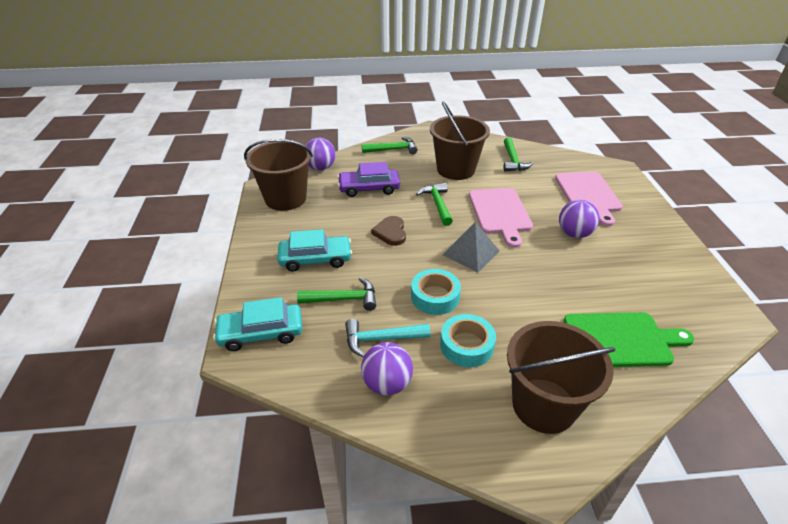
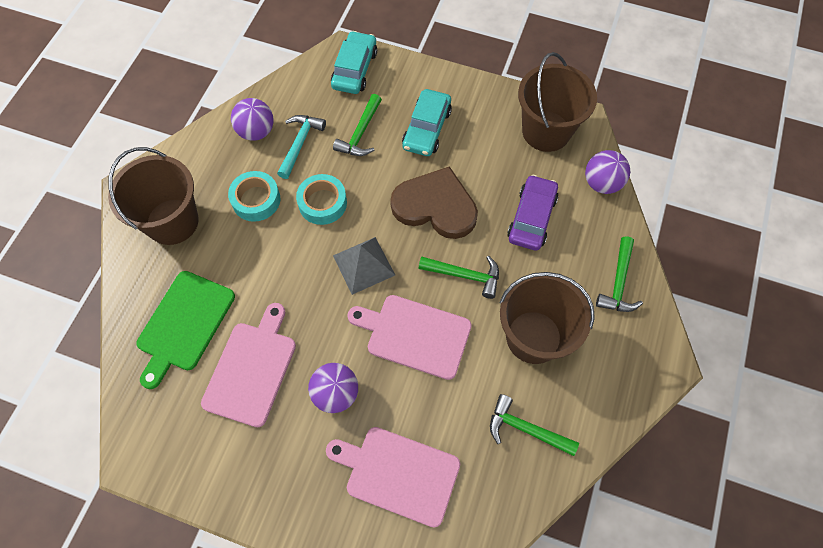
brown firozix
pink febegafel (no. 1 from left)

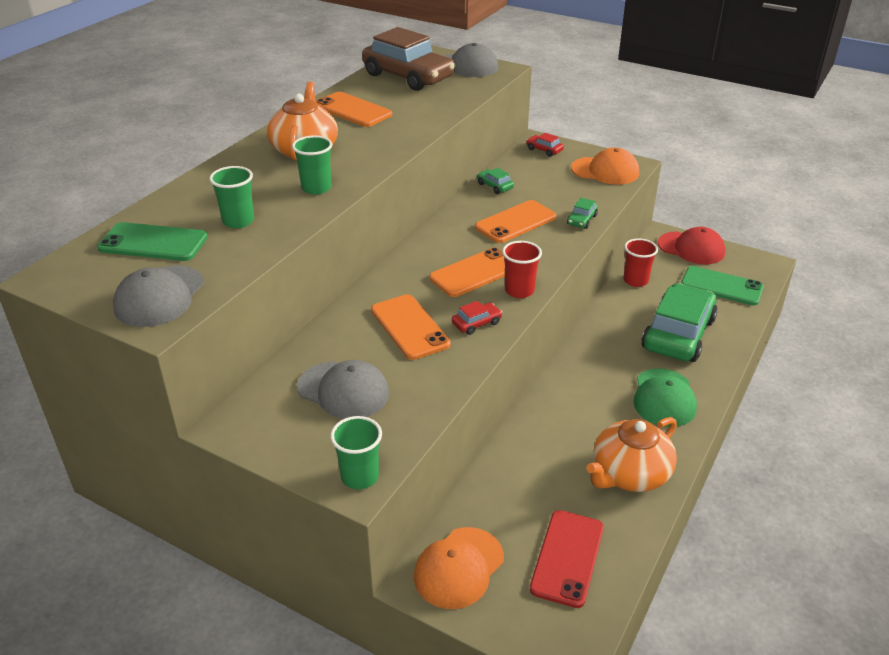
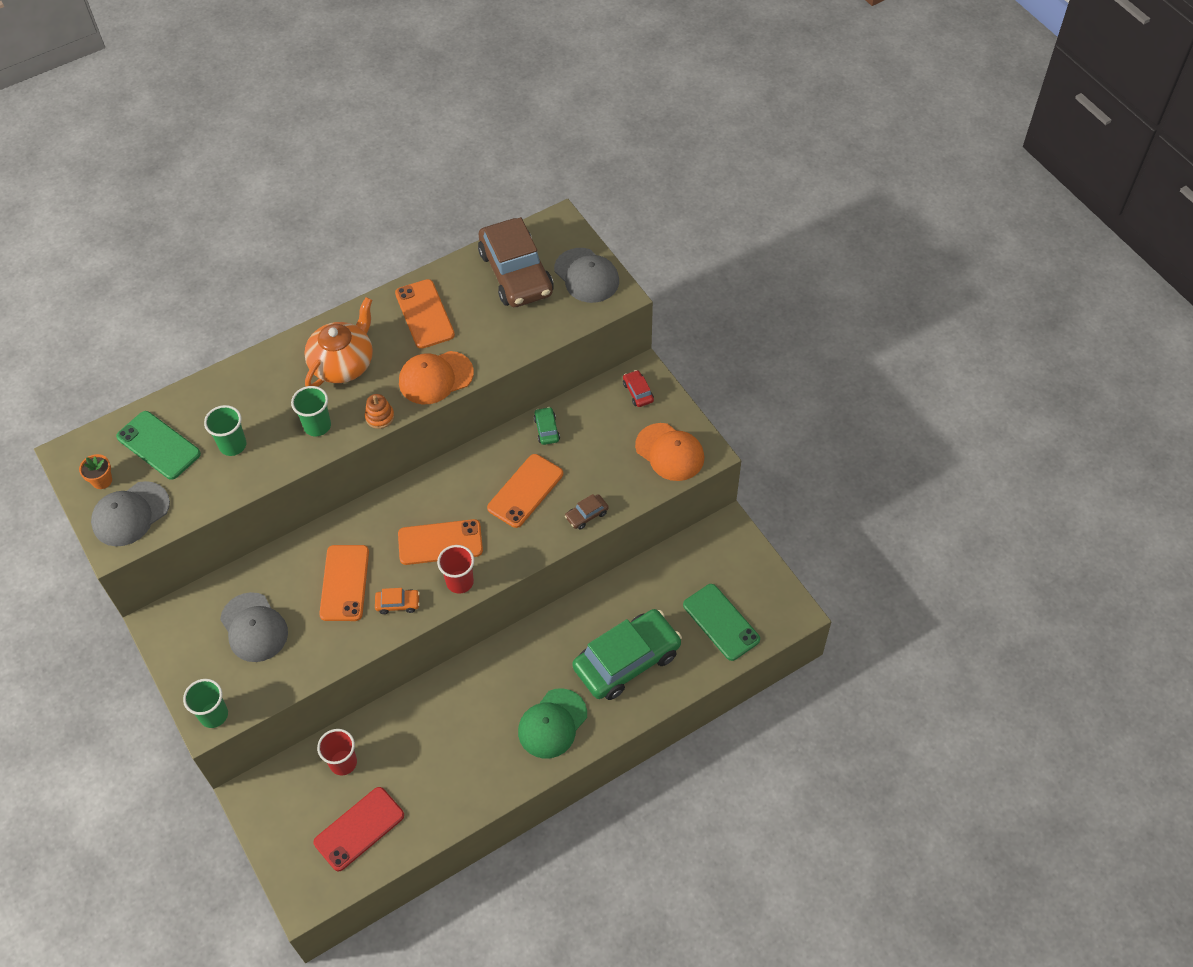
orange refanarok (no. 1 from left)
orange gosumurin
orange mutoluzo (no. 4 from left)
brown gosumurin (no. 2 from left)
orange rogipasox (no. 2 from left in the first image)
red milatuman (no. 1 from left)
red refanarok
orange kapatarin
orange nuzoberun

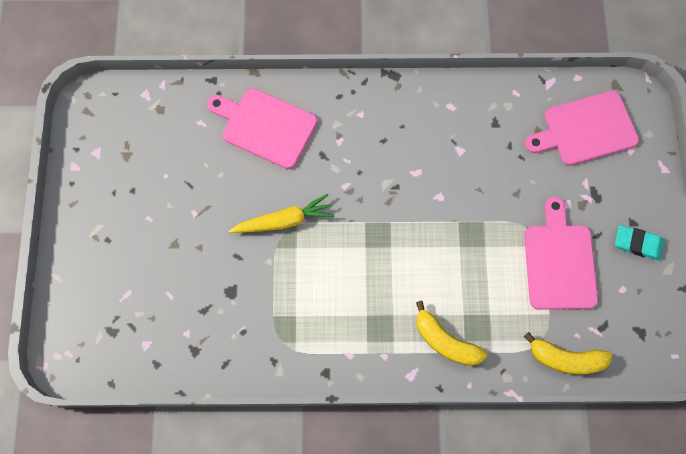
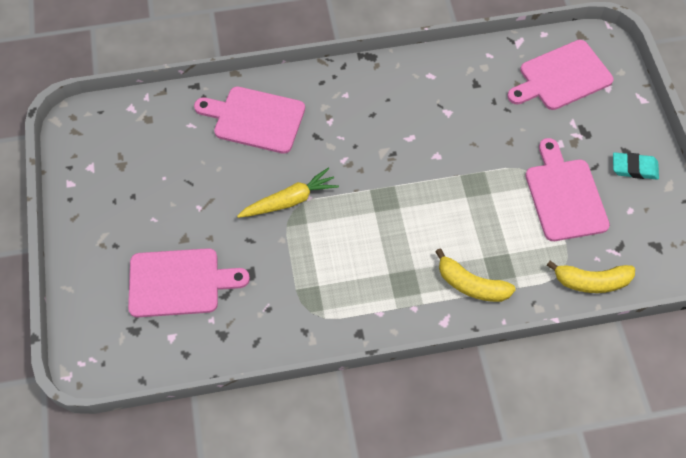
pink febegafel (no. 1 from left)

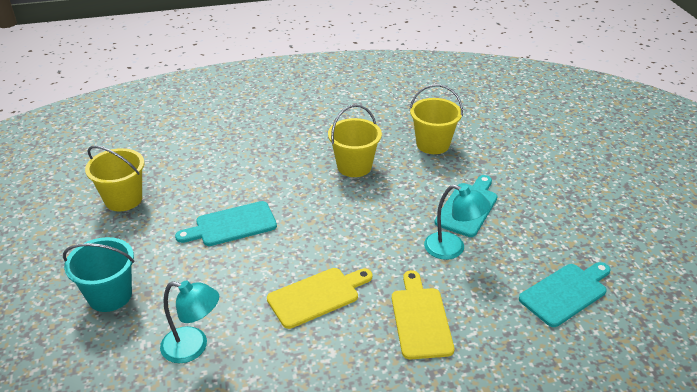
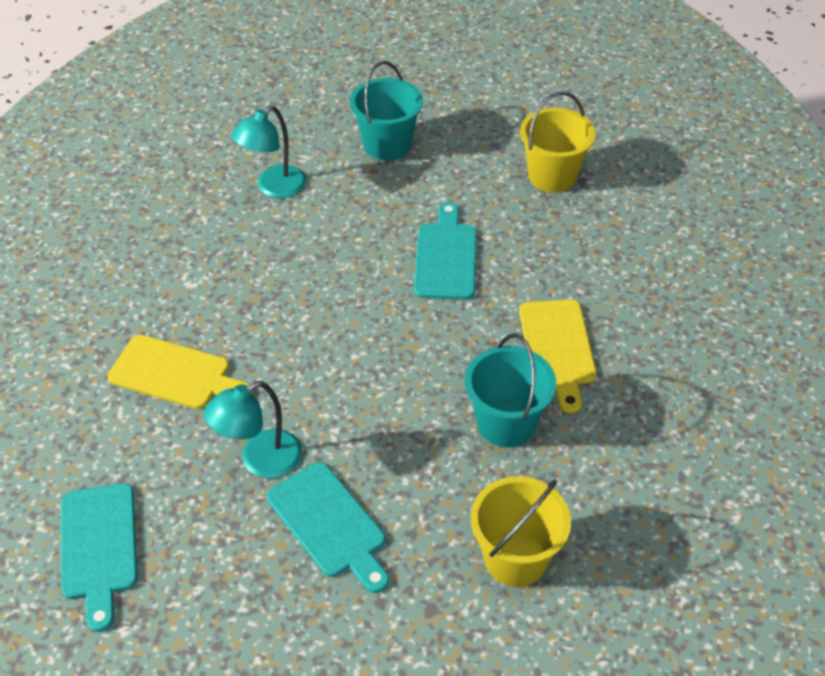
yellow febegafel (no. 2 from left)
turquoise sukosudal (no. 2 from left)

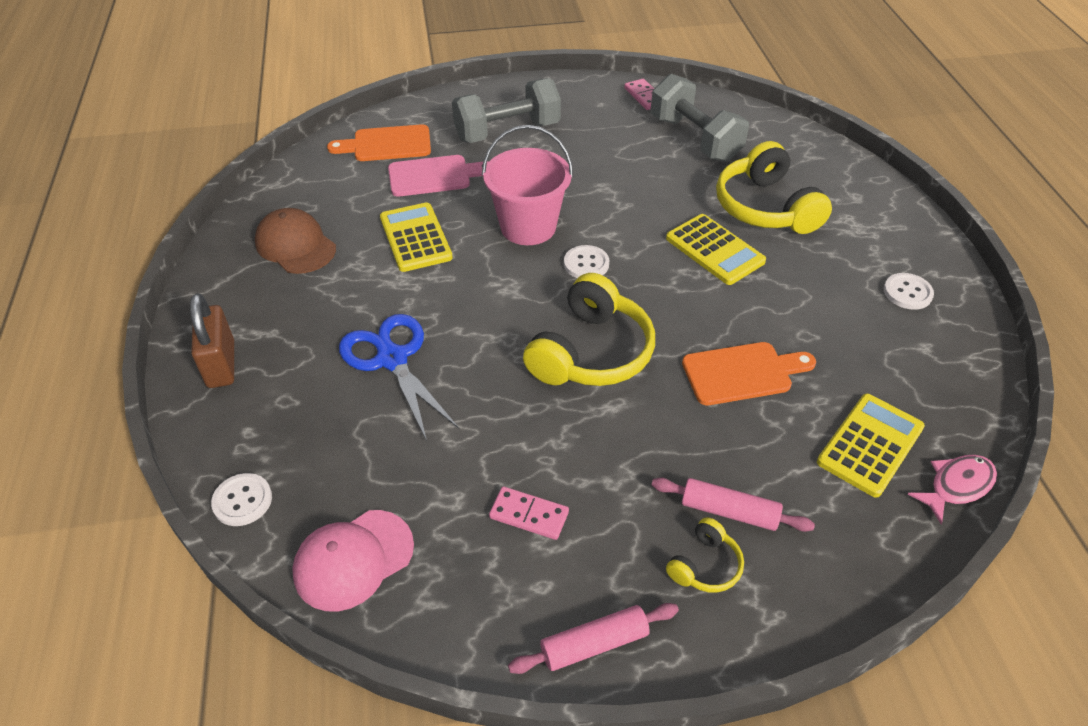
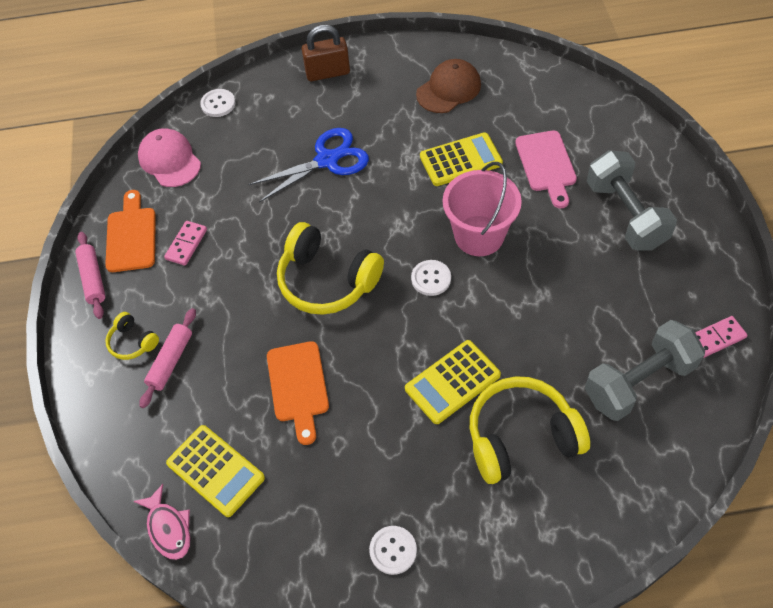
orange febegafel (no. 1 from left)

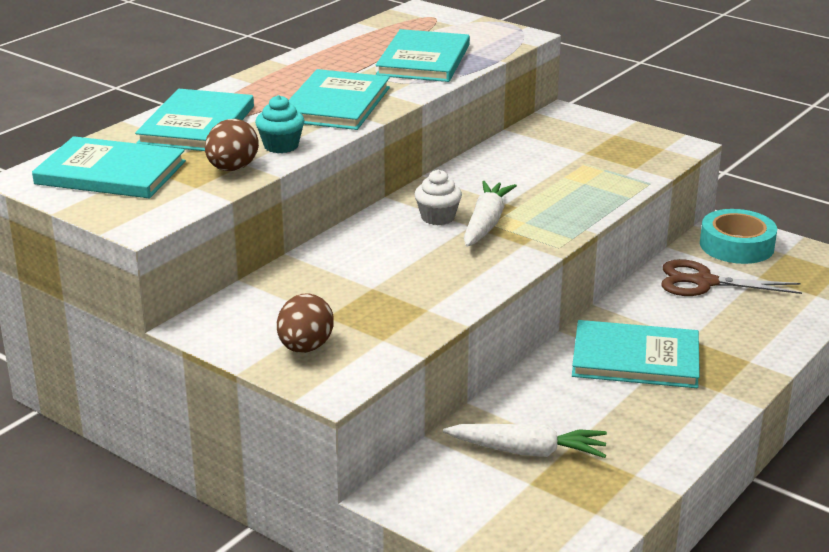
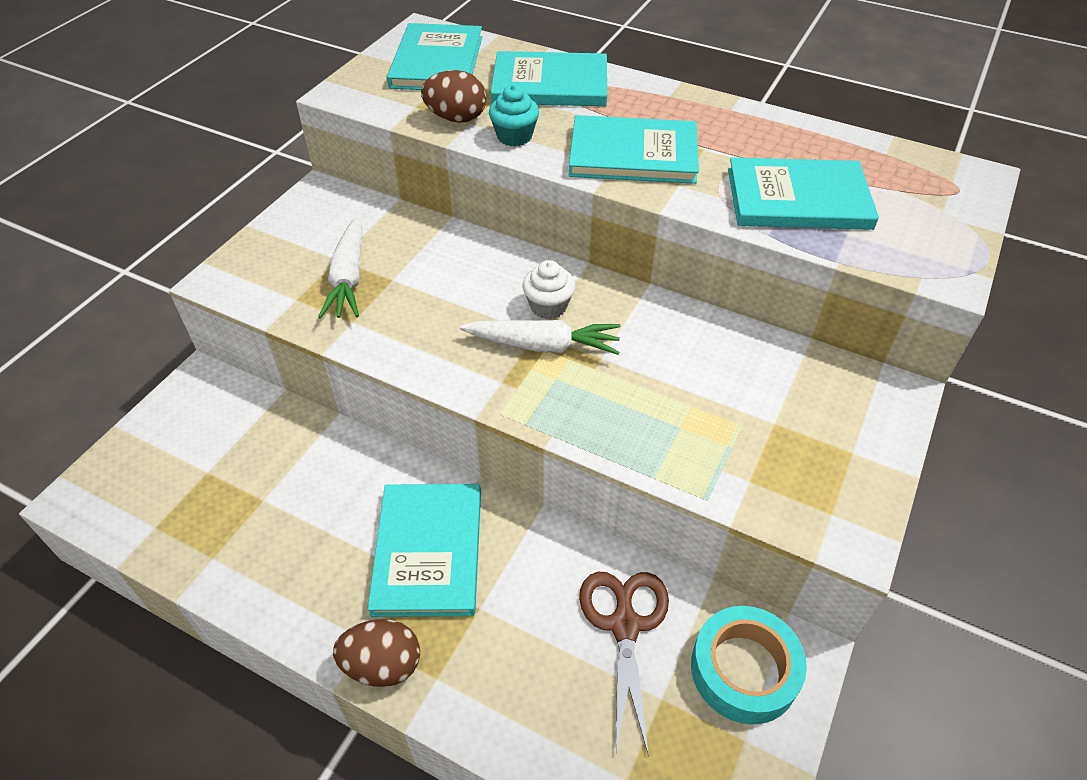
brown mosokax (no. 1 from left)
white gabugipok (no. 1 from left)

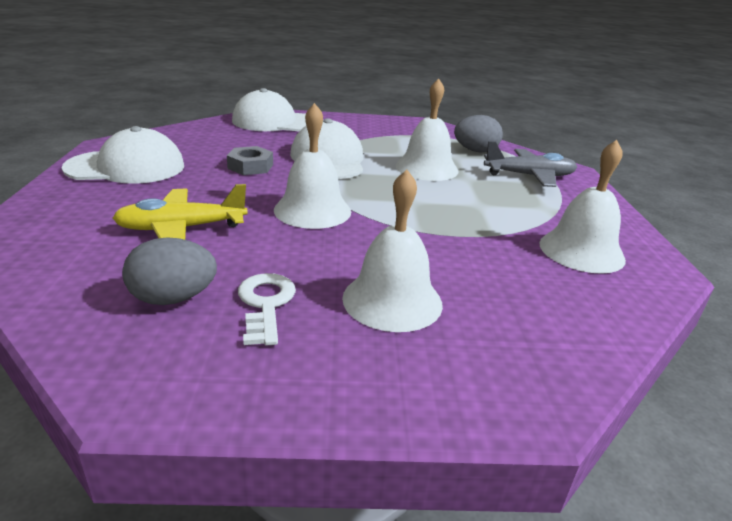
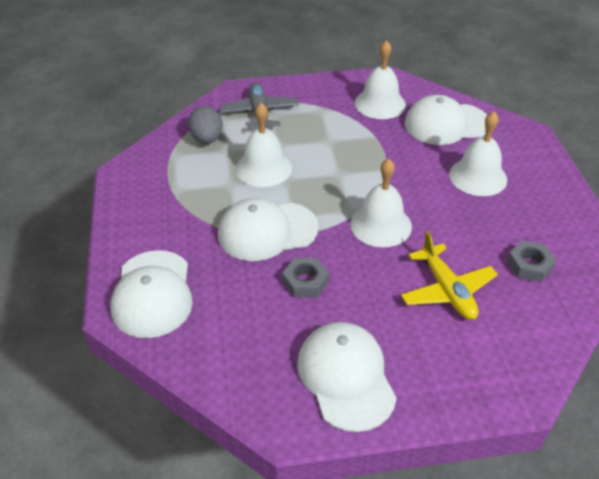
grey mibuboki (no. 2 from left)
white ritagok
white refanarok (no. 4 from left)

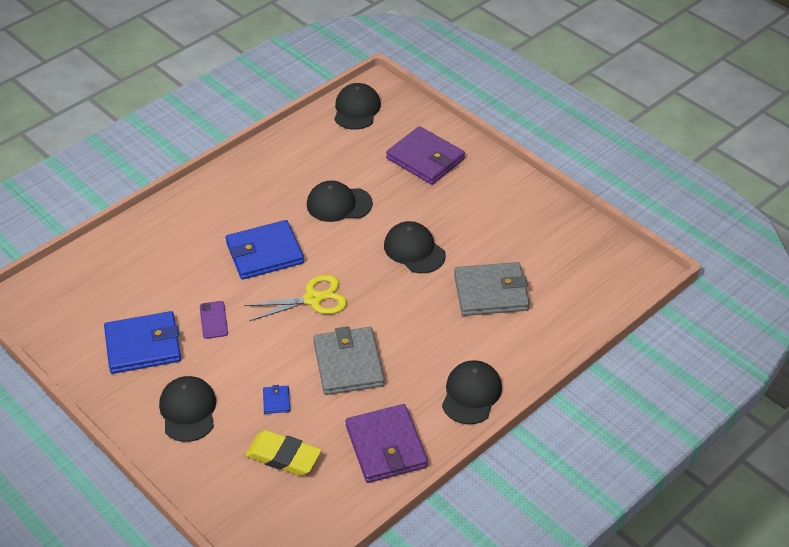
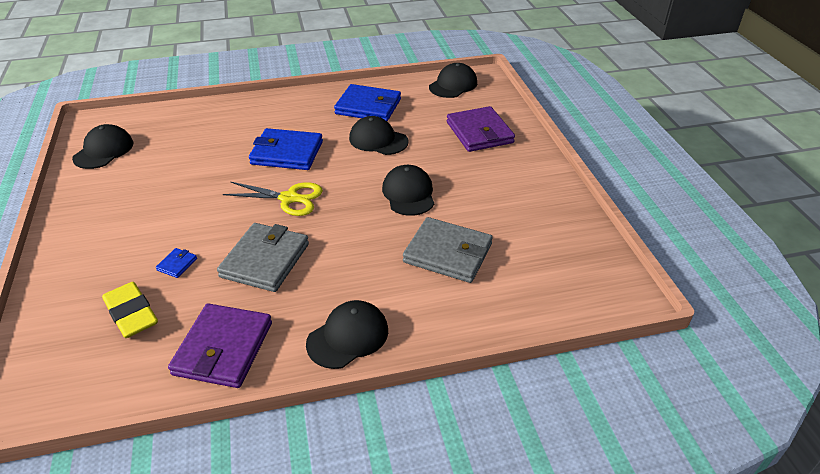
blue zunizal (no. 3 from left)
black refanarok (no. 1 from left)
purple mutoluzo

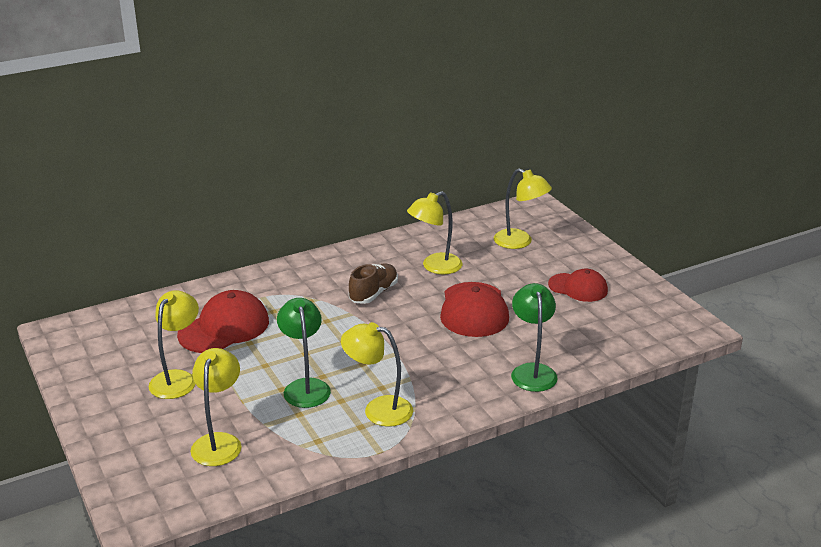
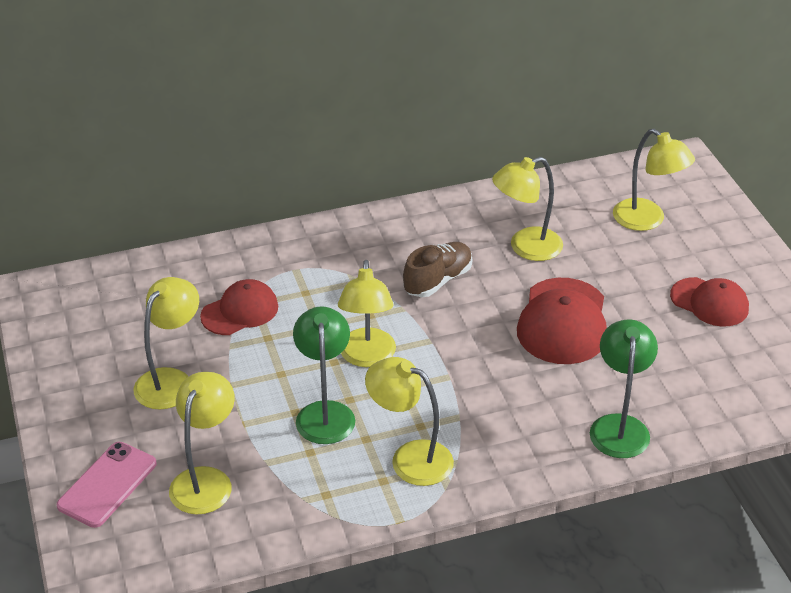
red refanarok (no. 1 from left)
pink mutoluzo
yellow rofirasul (no. 3 from left)

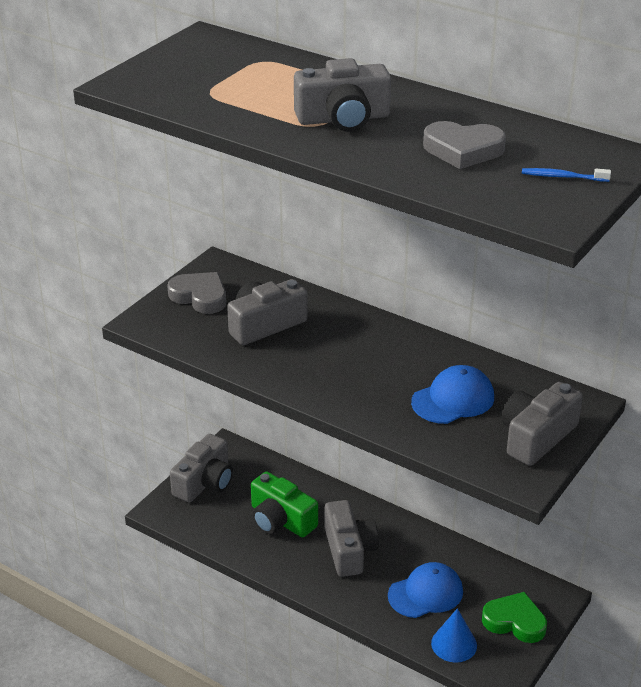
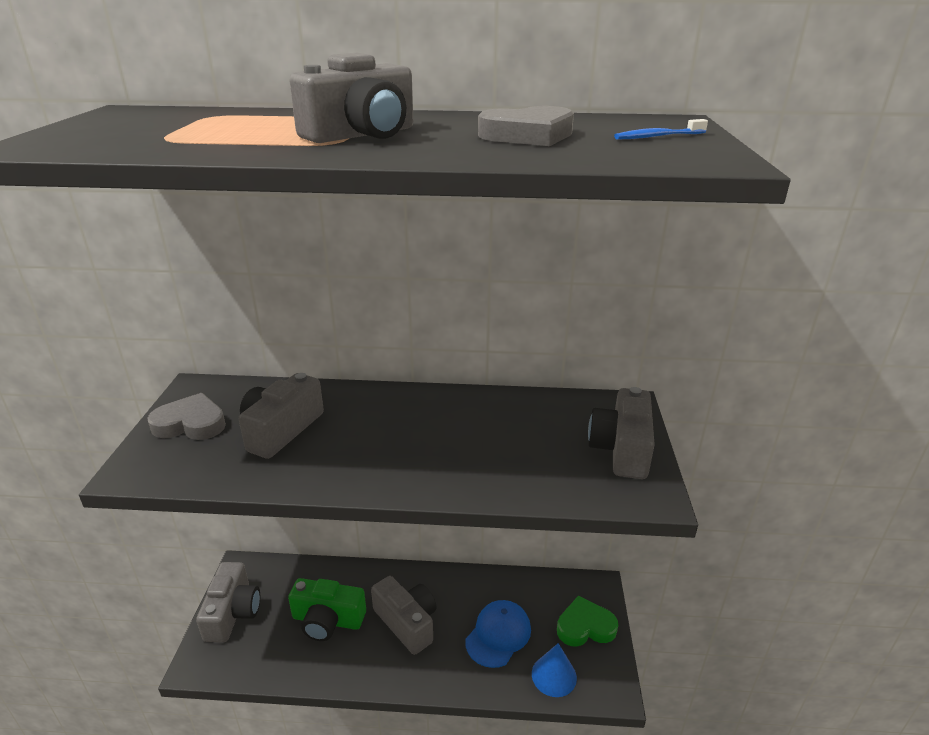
blue refanarok (no. 2 from left in the first image)

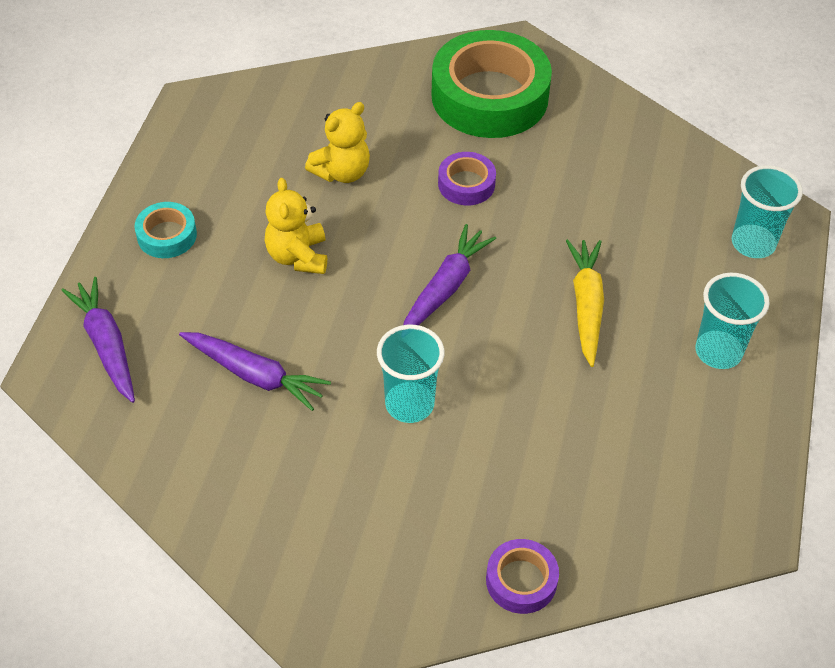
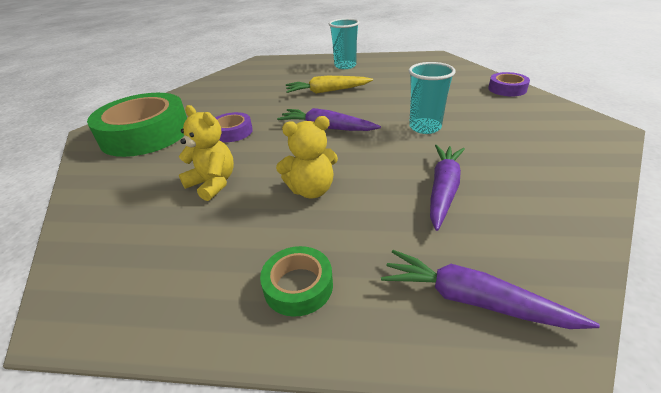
purple gabugipok (no. 3 from left)
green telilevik (no. 2 from left)
turquoise milatuman (no. 3 from left in the first image)

